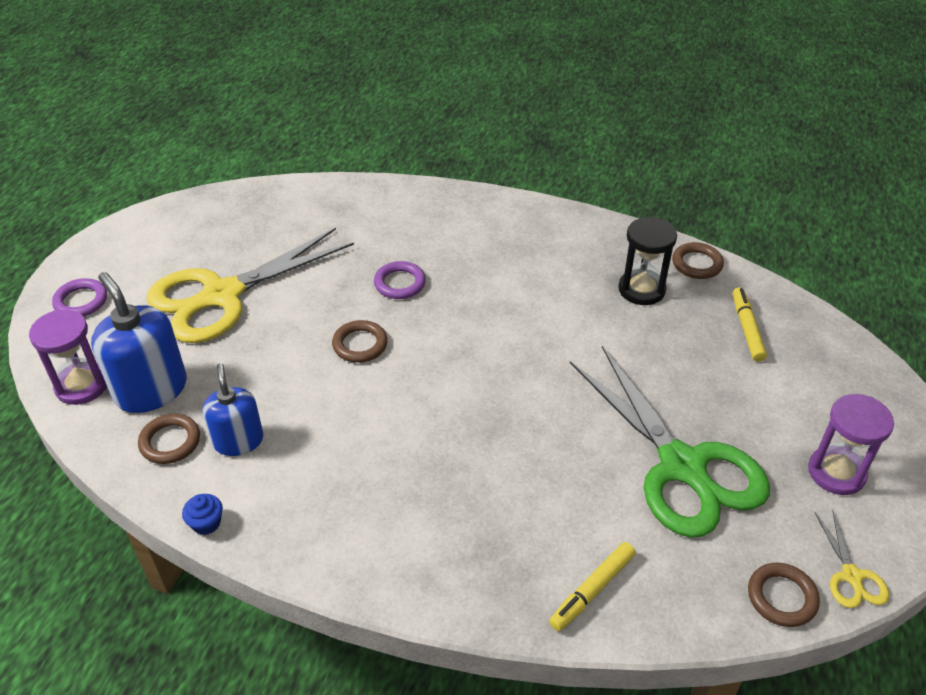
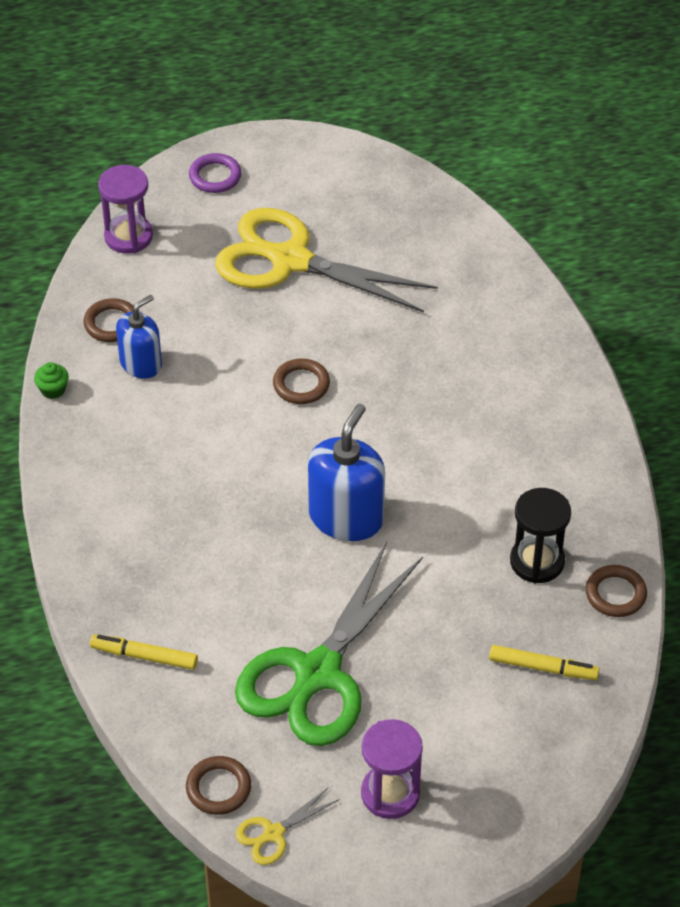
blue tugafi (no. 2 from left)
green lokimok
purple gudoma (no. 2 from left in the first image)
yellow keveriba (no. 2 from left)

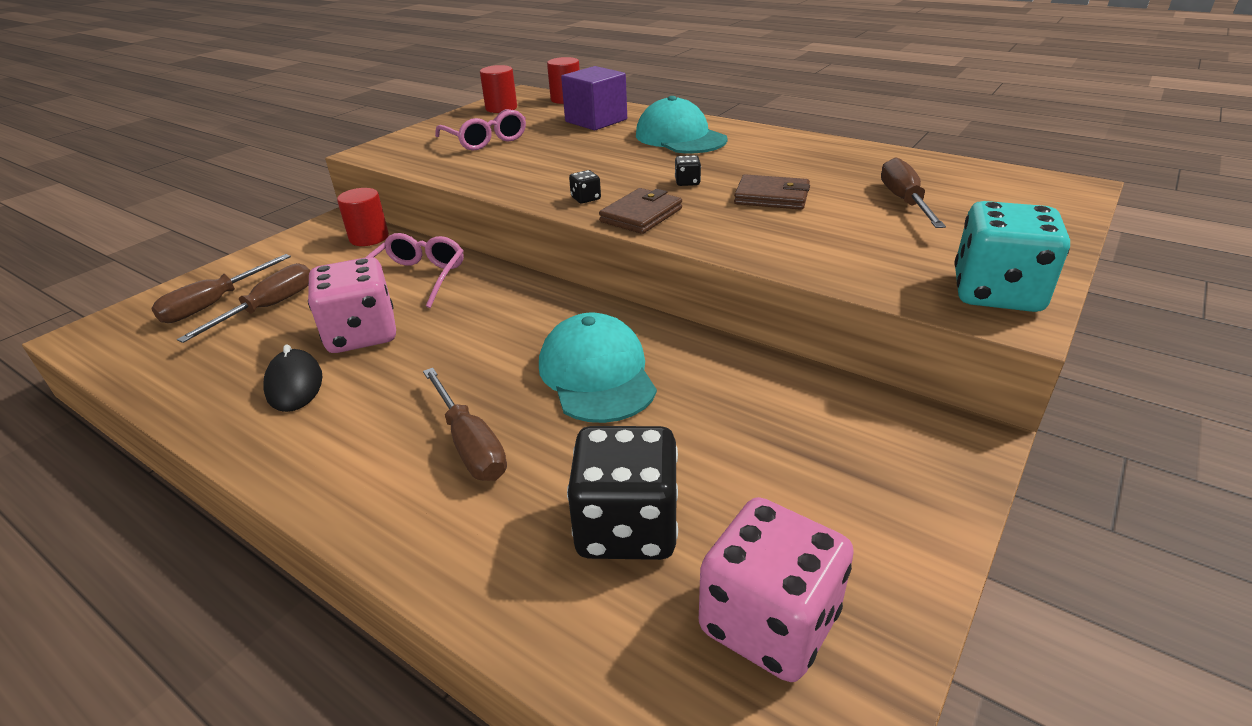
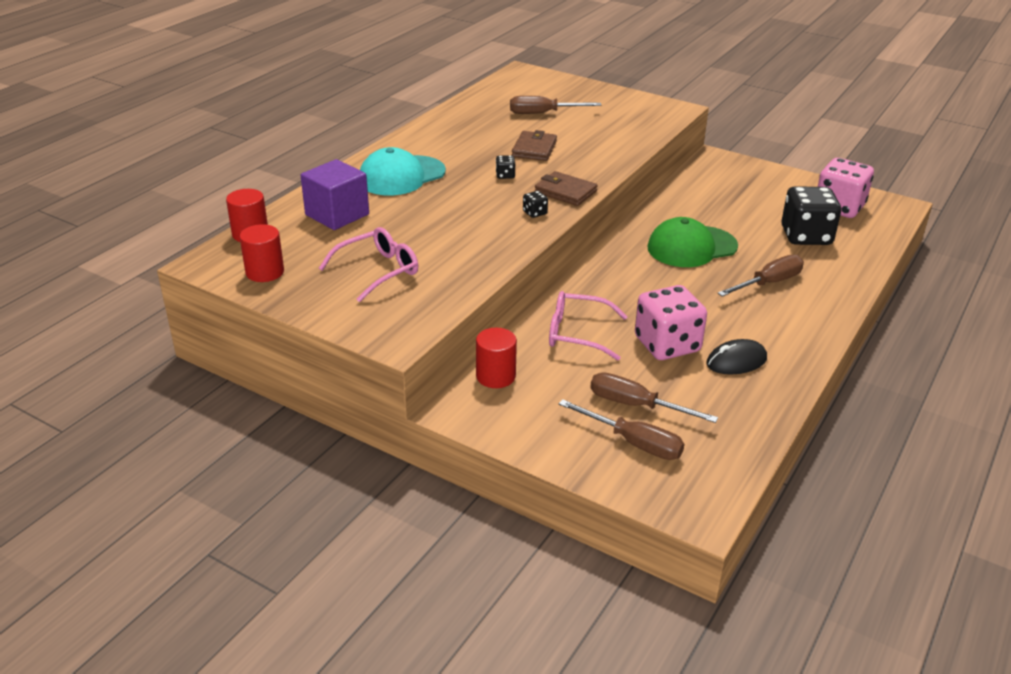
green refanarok
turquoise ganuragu

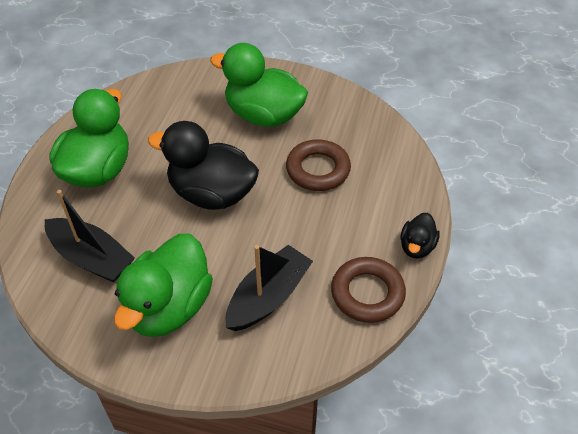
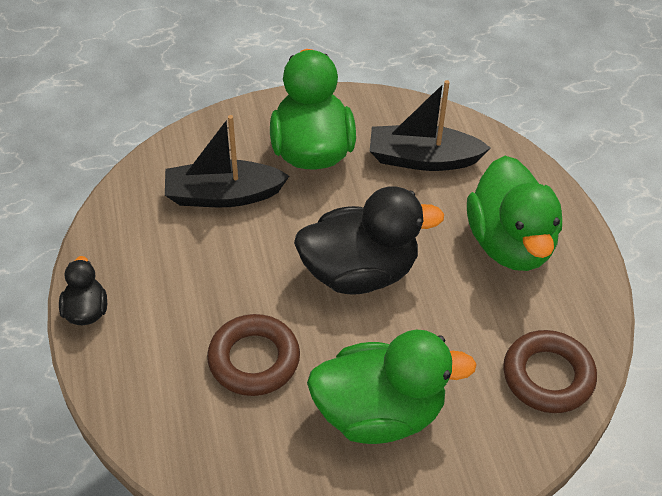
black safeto (no. 1 from left)
brown gudoma (no. 2 from left)

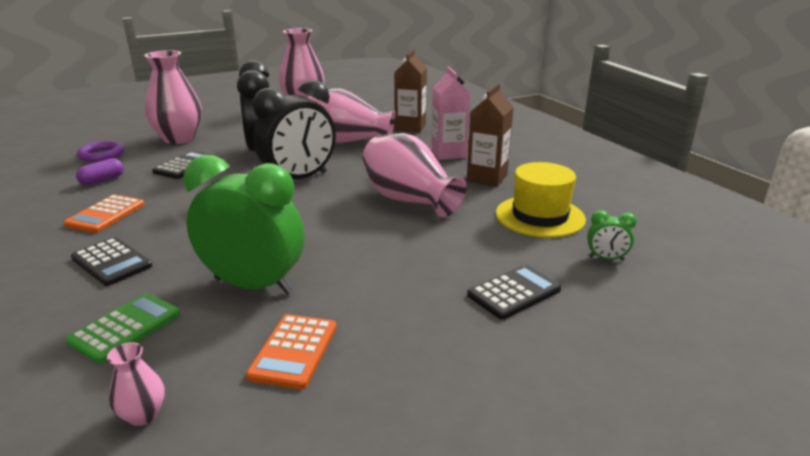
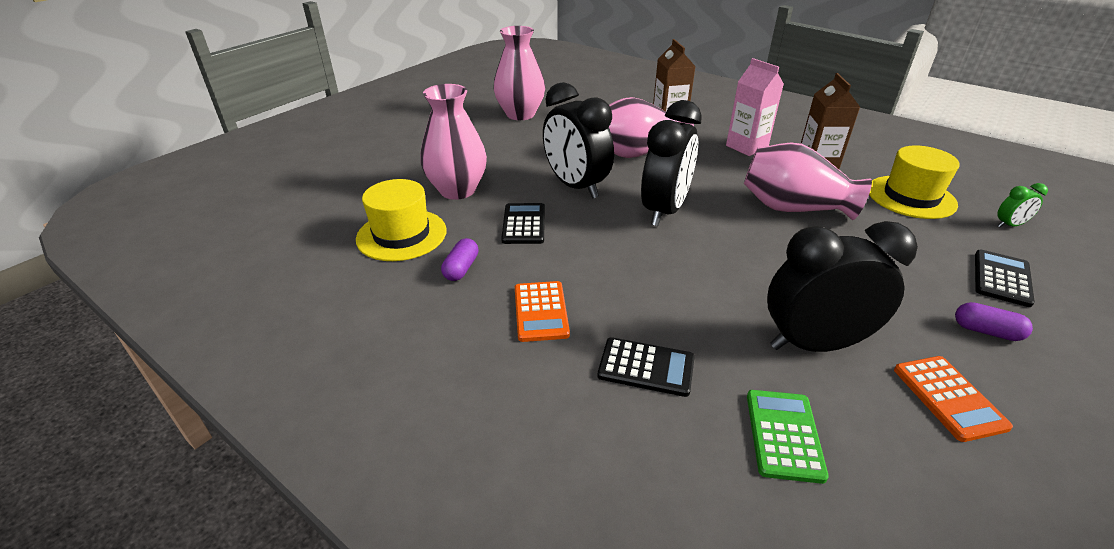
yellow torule (no. 1 from left)
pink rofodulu (no. 1 from left in the first image)
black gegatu (no. 3 from left)
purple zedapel (no. 2 from left)

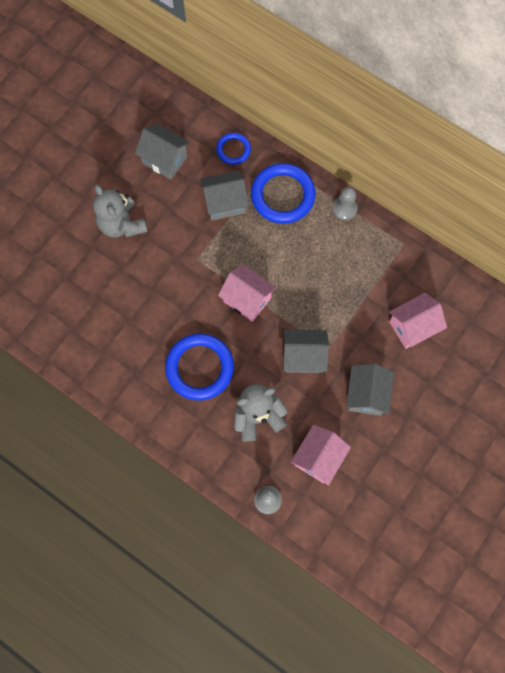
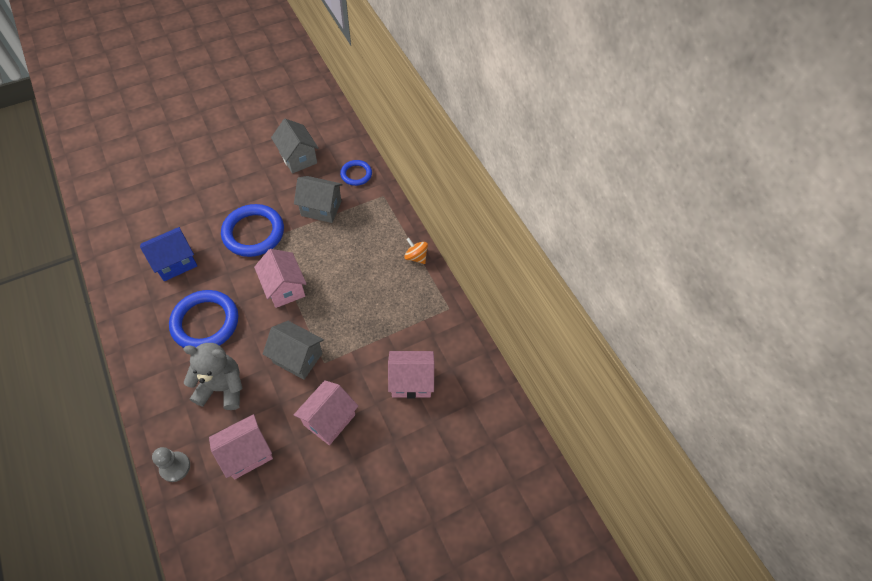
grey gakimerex (no. 1 from left in the first image)
blue gudoma (no. 2 from left)
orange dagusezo
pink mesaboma (no. 3 from left)
blue mesaboma

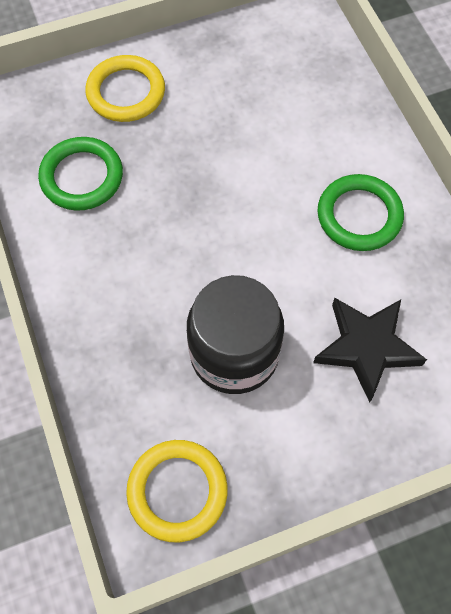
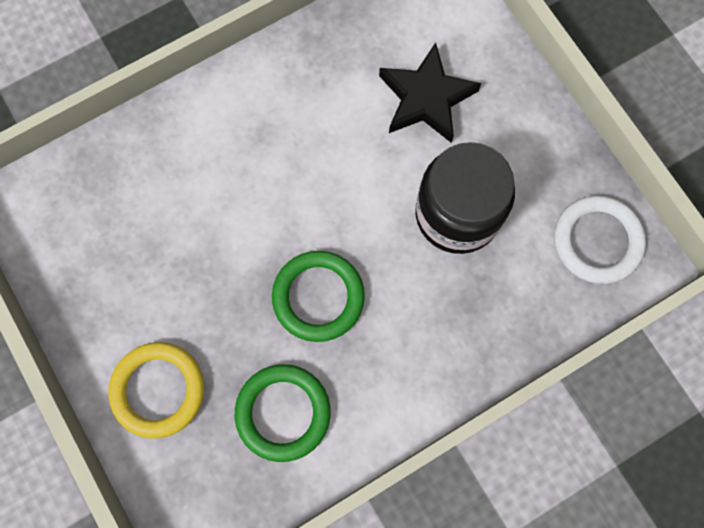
white gudoma
green gudoma (no. 2 from left)

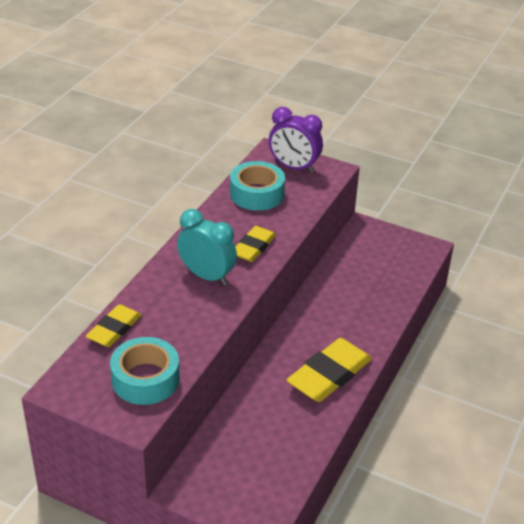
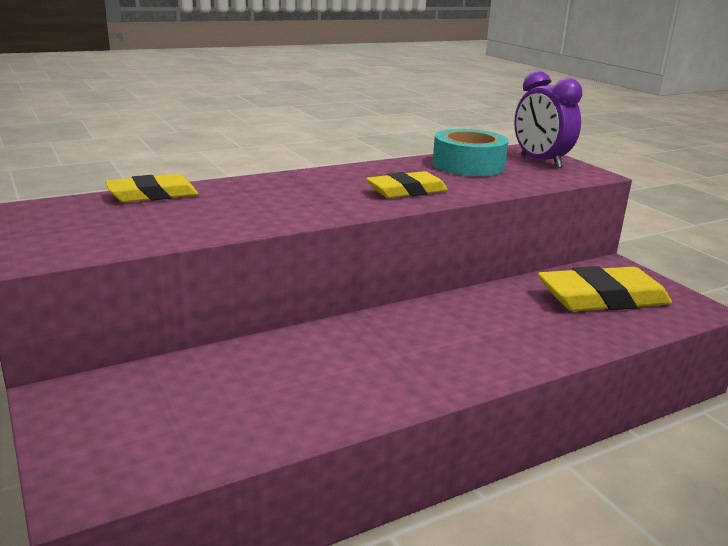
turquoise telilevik (no. 1 from left in the first image)
turquoise gegatu
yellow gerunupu (no. 3 from left)

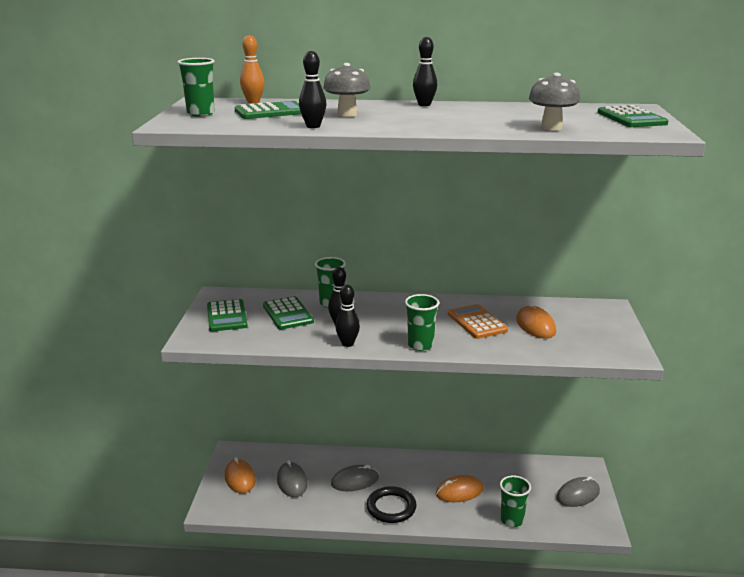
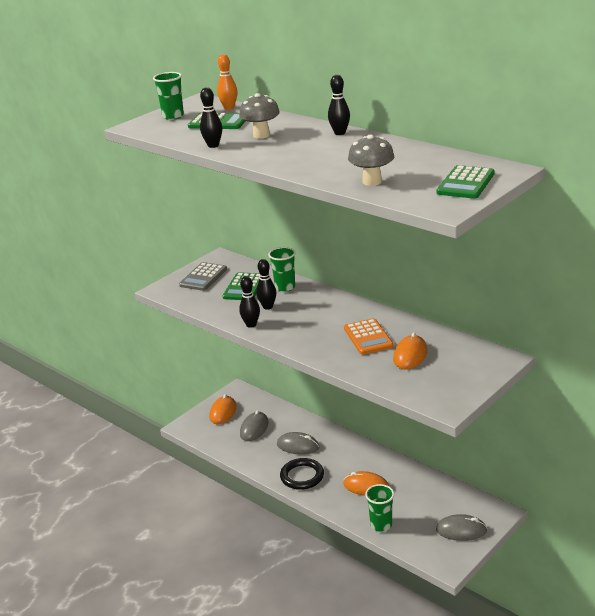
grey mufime
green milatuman (no. 3 from left in the first image)
orange mufime

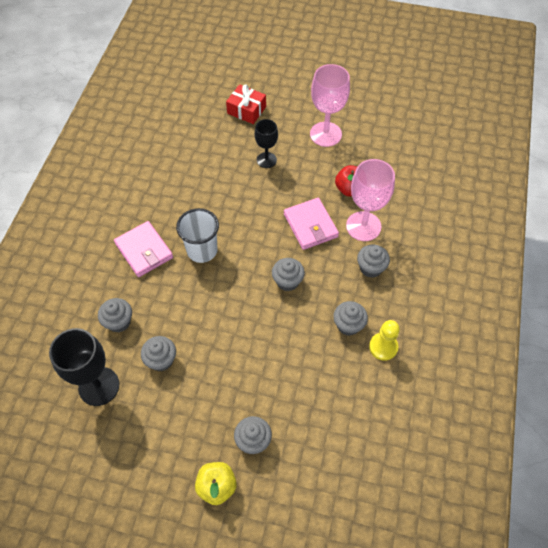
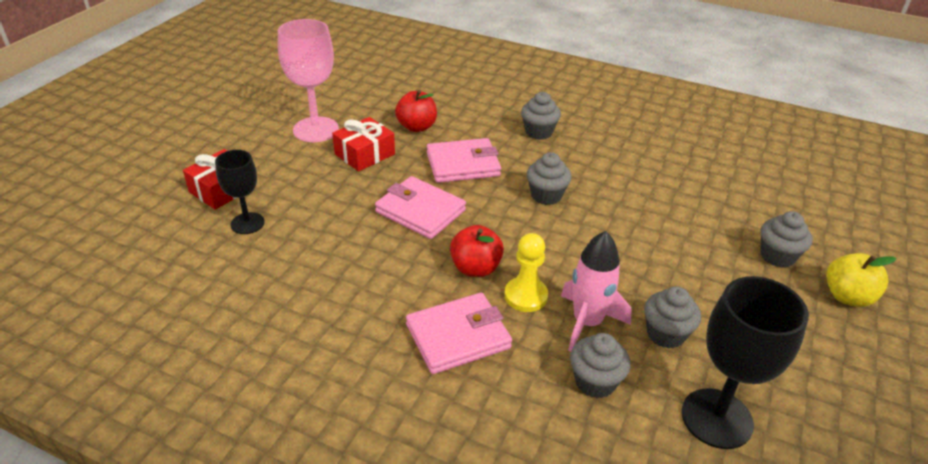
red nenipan (no. 2 from left)
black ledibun (no. 1 from left)
grey lokimok (no. 5 from left in the first image)
pink ledibun (no. 2 from left in the first image)
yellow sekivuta
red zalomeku (no. 2 from left)
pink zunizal (no. 1 from left)
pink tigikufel

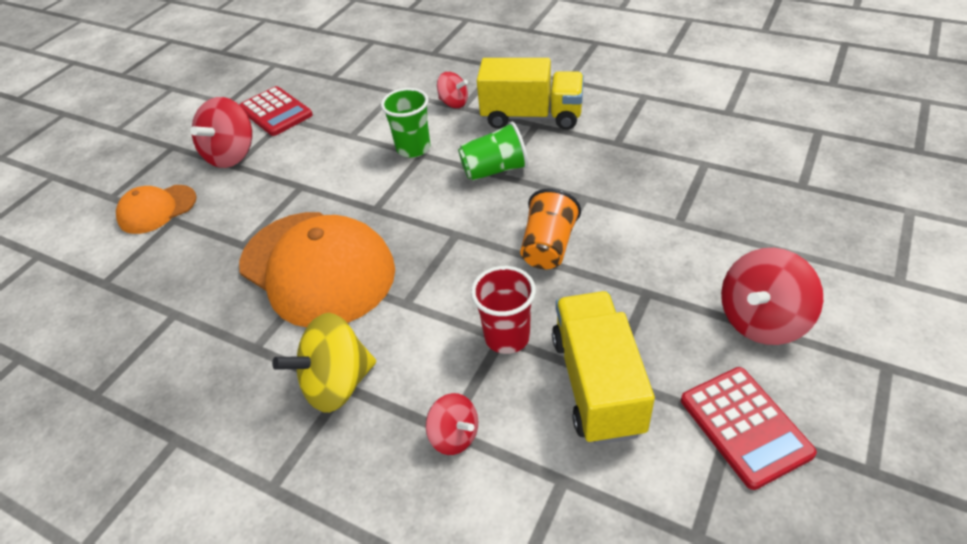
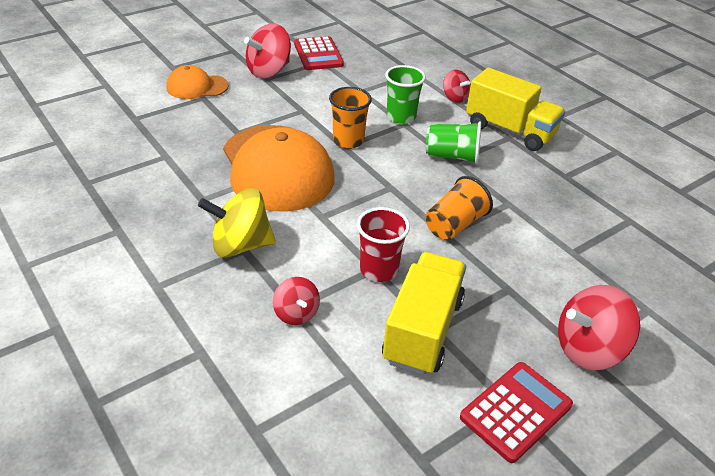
red mufime (no. 2 from left)
orange milatuman (no. 1 from left)

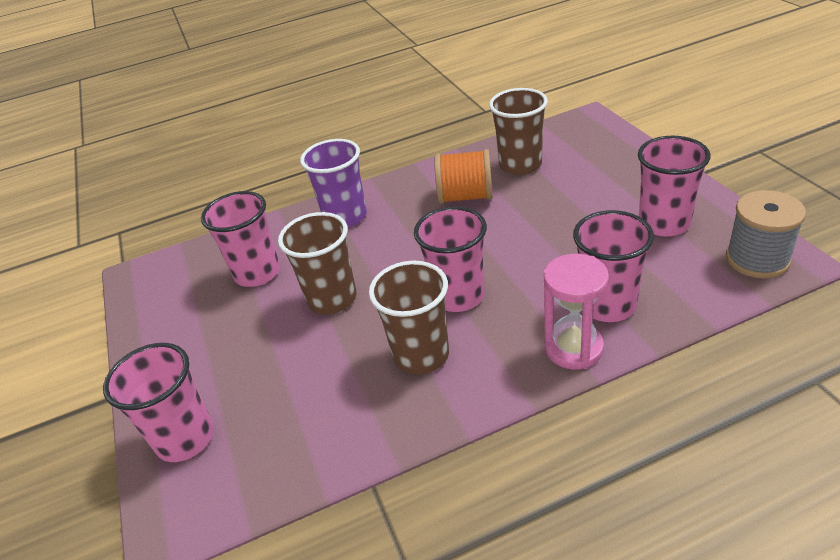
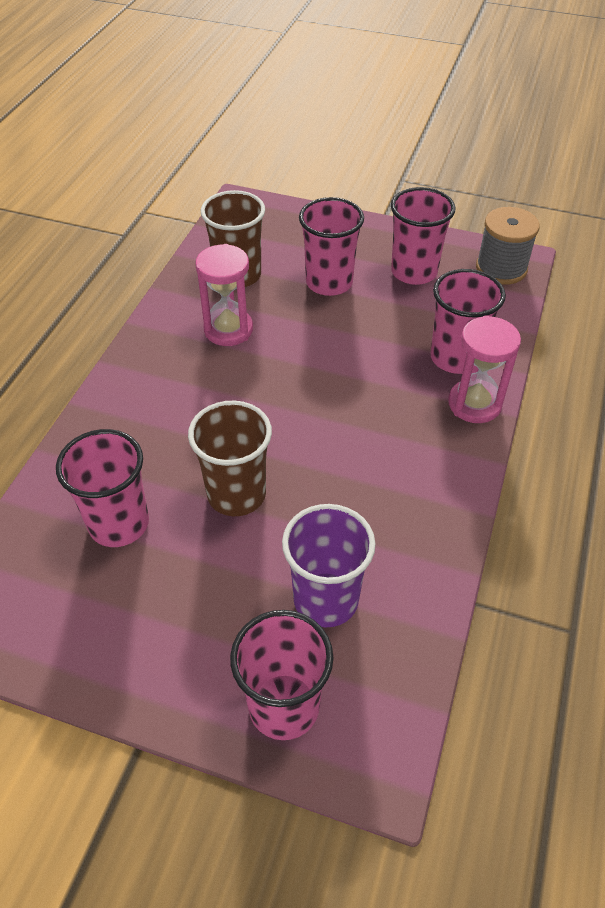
purple milatuman
brown milatuman (no. 2 from left in the first image)
pink milatuman (no. 3 from left)
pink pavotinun (no. 1 from left)

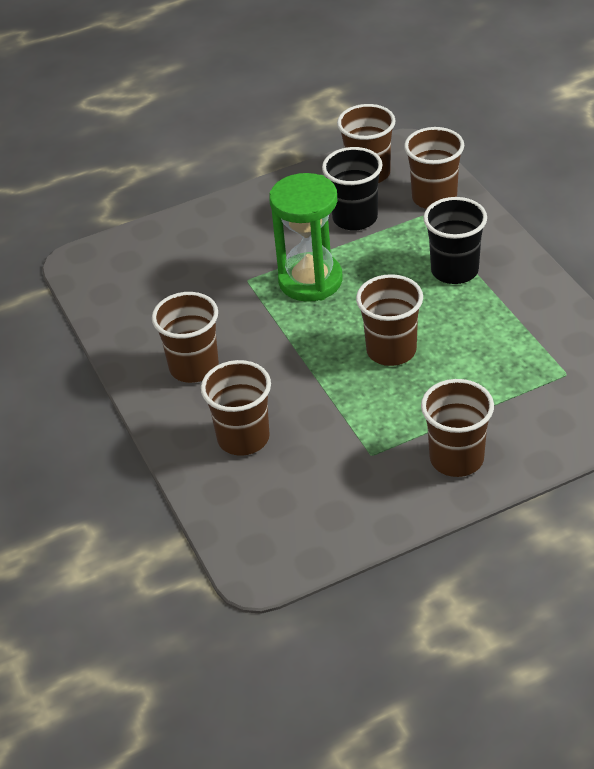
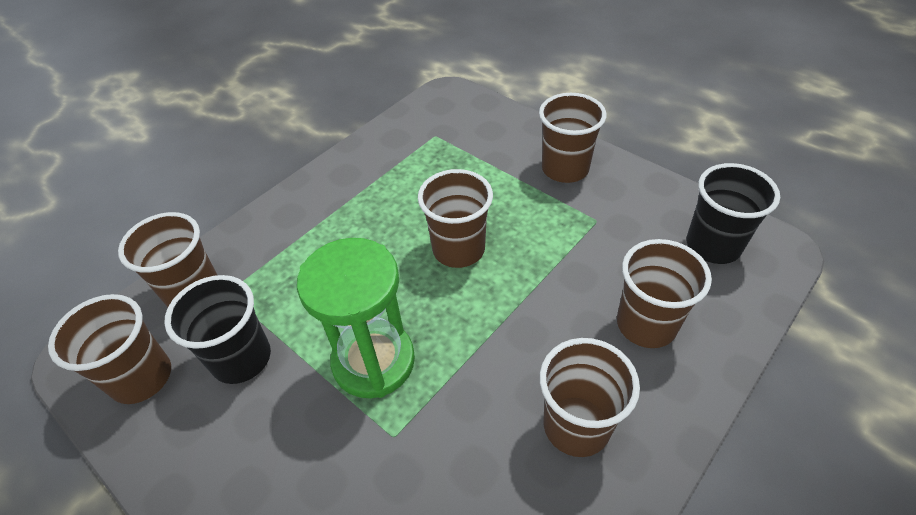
black milatuman (no. 2 from left)

